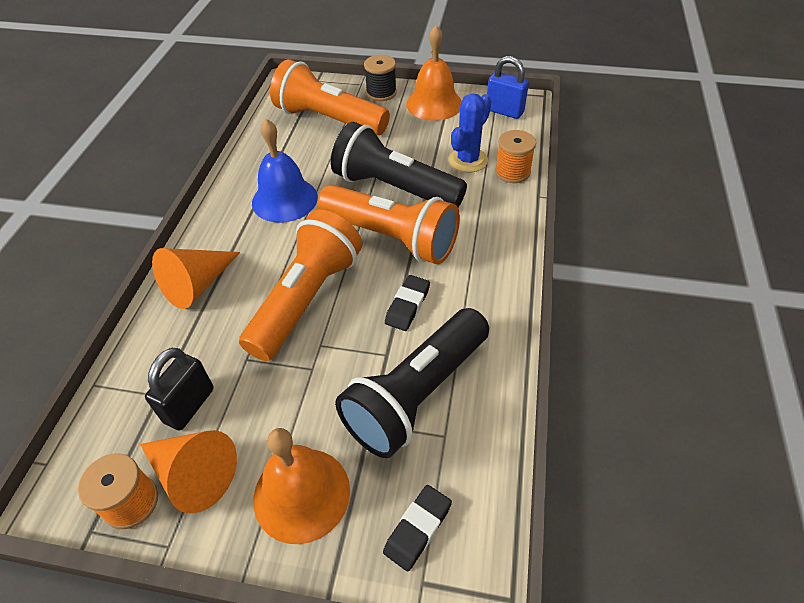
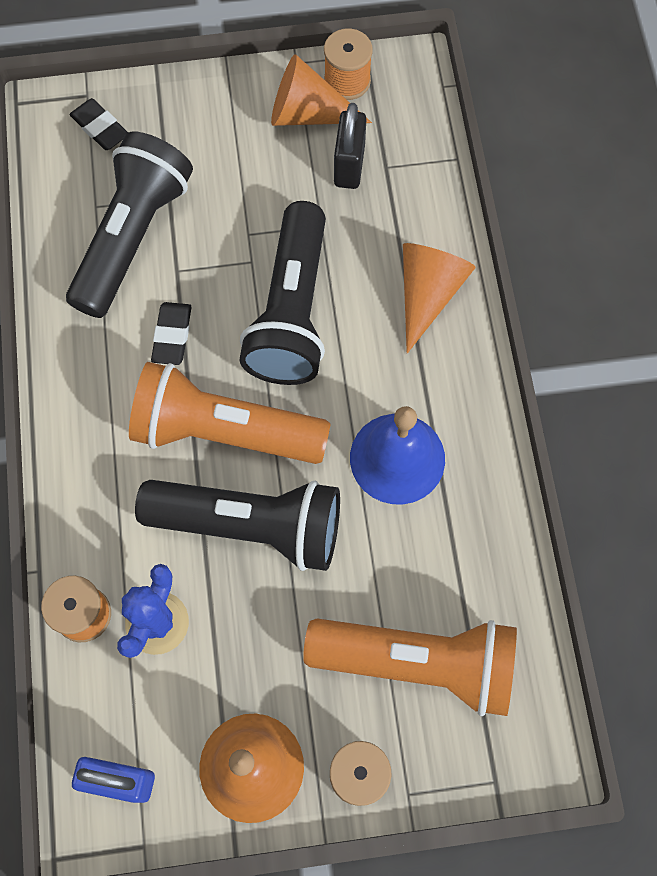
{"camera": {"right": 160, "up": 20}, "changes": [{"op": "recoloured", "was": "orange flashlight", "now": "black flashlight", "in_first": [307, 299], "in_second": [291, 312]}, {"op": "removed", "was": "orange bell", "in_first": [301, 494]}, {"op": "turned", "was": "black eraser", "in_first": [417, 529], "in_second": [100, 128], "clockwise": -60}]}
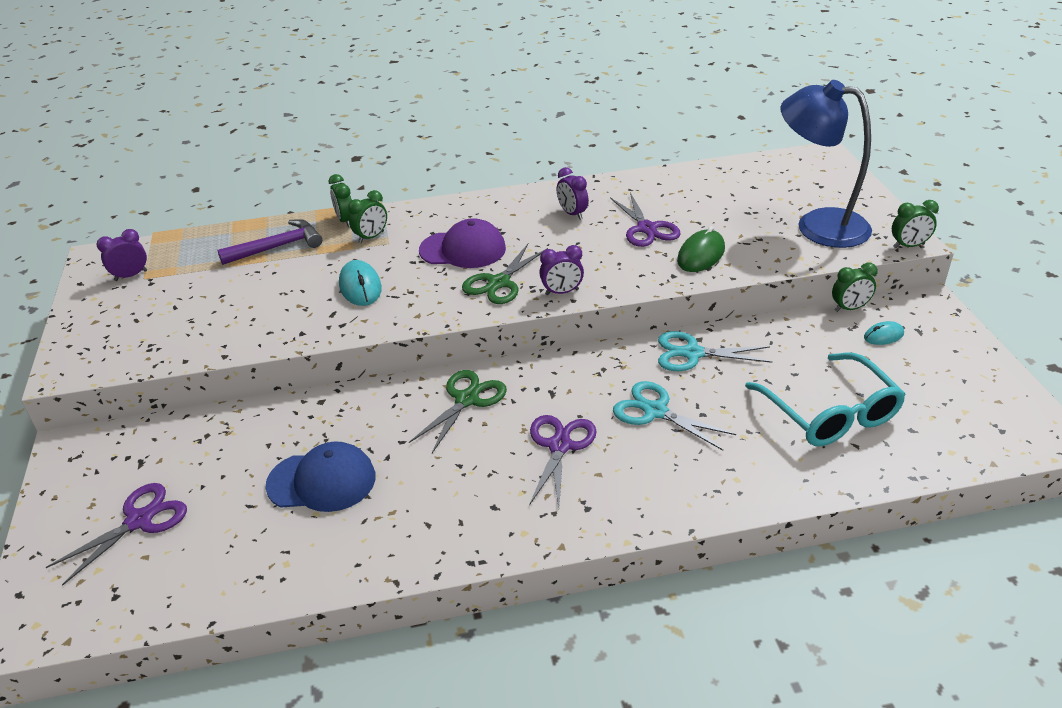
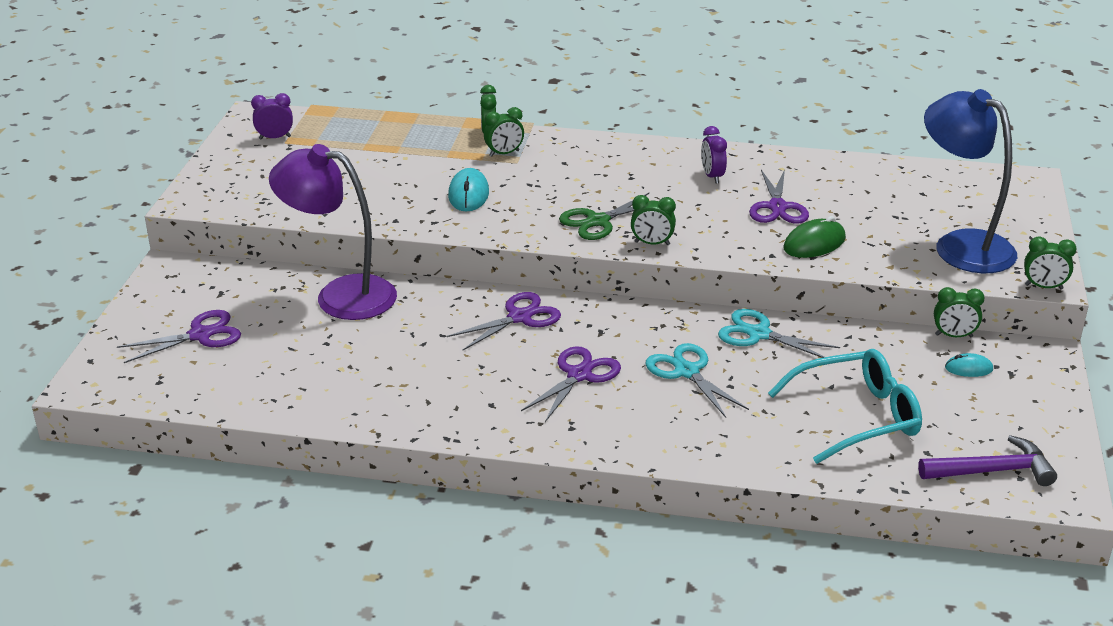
{"camera": {"right": 20, "up": -5}, "changes": [{"op": "removed", "was": "purple cap", "in_first": [463, 249]}, {"op": "moved", "was": "purple hammer", "in_first": [277, 247], "in_second": [992, 471]}, {"op": "recoloured", "was": "purple clock", "now": "green clock", "in_first": [562, 292], "in_second": [652, 243]}, {"op": "turned", "was": "turquoise glasses", "in_first": [829, 412], "in_second": [856, 417], "clockwise": -105}, {"op": "recoloured", "was": "green scissors", "now": "purple scissors", "in_first": [467, 399], "in_second": [519, 317]}, {"op": "removed", "was": "blue cap", "in_first": [322, 481]}, {"op": "added", "now": "purple lamp", "in_second": [340, 295]}]}
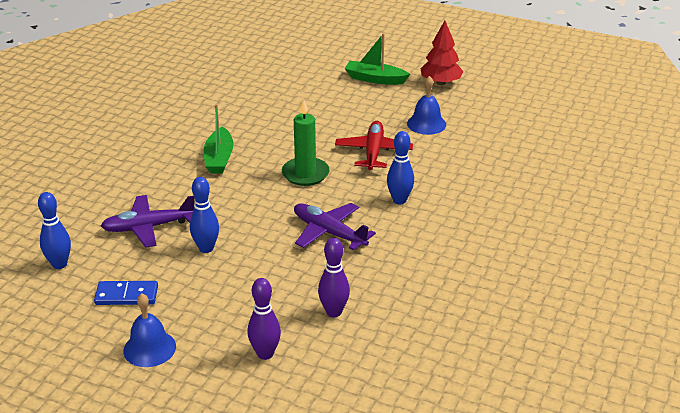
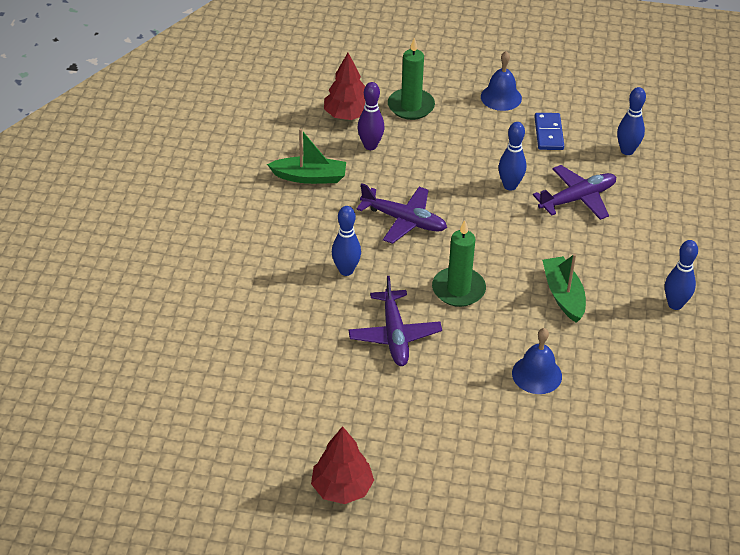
{"camera": {"right": 165, "up": 10}, "changes": [{"op": "moved", "was": "green boat", "in_first": [375, 79], "in_second": [309, 177]}, {"op": "moved", "was": "blue bell", "in_first": [426, 124], "in_second": [537, 374]}, {"op": "recoloured", "was": "red plane", "now": "purple plane", "in_first": [373, 152], "in_second": [394, 335]}, {"op": "replaced", "was": "purple bowling pin", "now": "green candle", "in_first": [265, 354], "in_second": [411, 106]}, {"op": "turned", "was": "blue domino", "in_first": [126, 295], "in_second": [549, 133], "clockwise": -75}, {"op": "added", "now": "red tree", "in_second": [347, 115]}, {"op": "added", "now": "blue bowling pin", "in_second": [675, 304]}]}
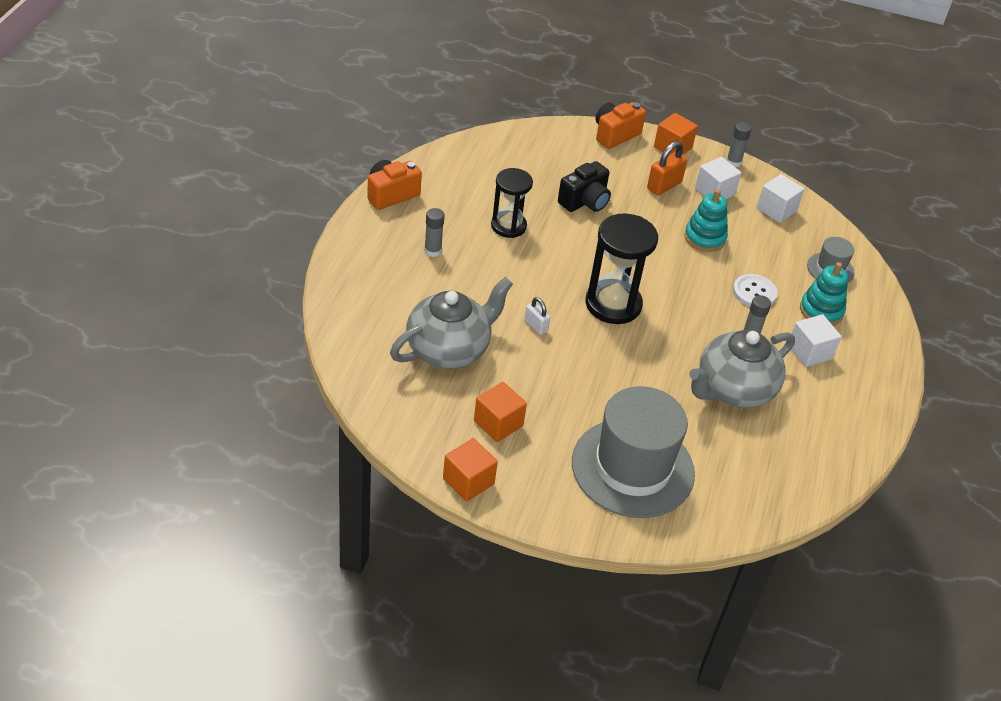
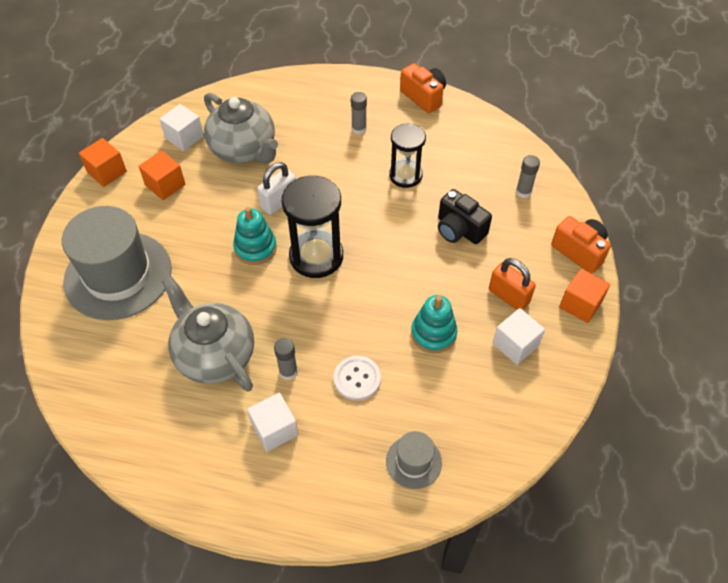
{"camera": {"right": 90, "up": 10}, "changes": [{"op": "moved", "was": "grey glue stick", "in_first": [733, 162], "in_second": [523, 192]}, {"op": "moved", "was": "white cube", "in_first": [776, 209], "in_second": [184, 137]}, {"op": "moved", "was": "turquoise stacking toy", "in_first": [821, 311], "in_second": [255, 248]}, {"op": "resized", "was": "white padlock", "in_first": [536, 326], "in_second": [279, 202], "ratio": 1.65}]}
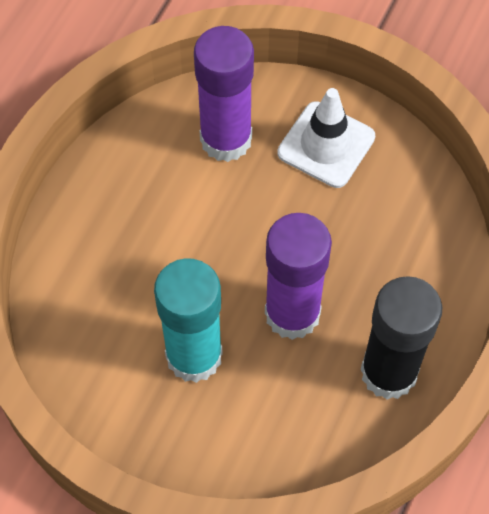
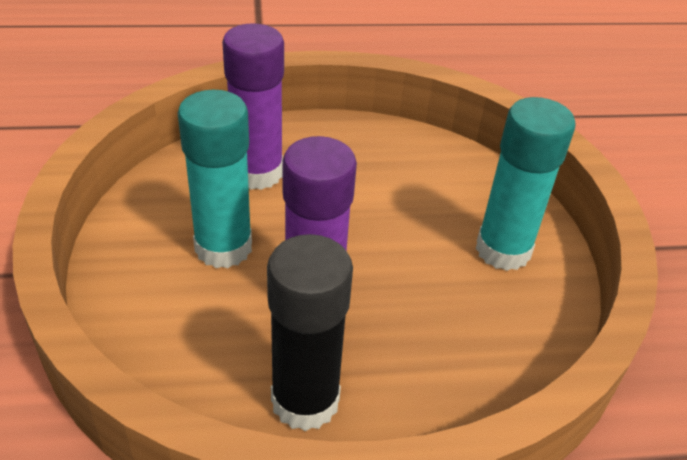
{"camera": {"right": 55, "up": -20}, "changes": [{"op": "moved", "was": "purple glue stick", "in_first": [226, 139], "in_second": [257, 173]}, {"op": "replaced", "was": "white traffic cone", "now": "turquoise glue stick", "in_first": [326, 145], "in_second": [503, 250]}]}
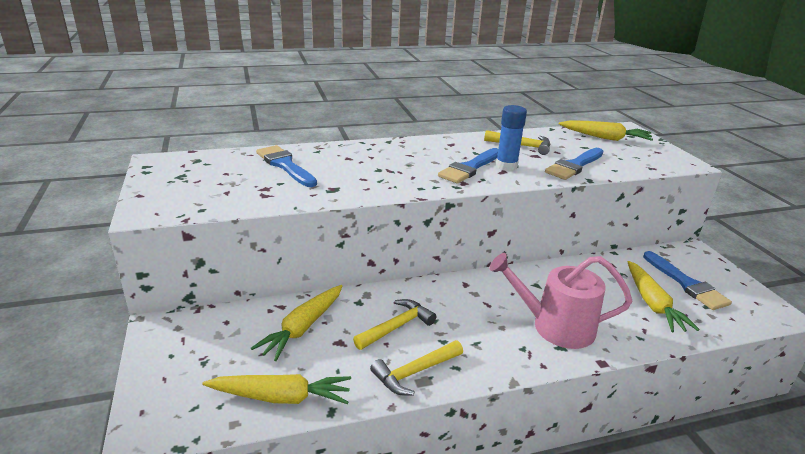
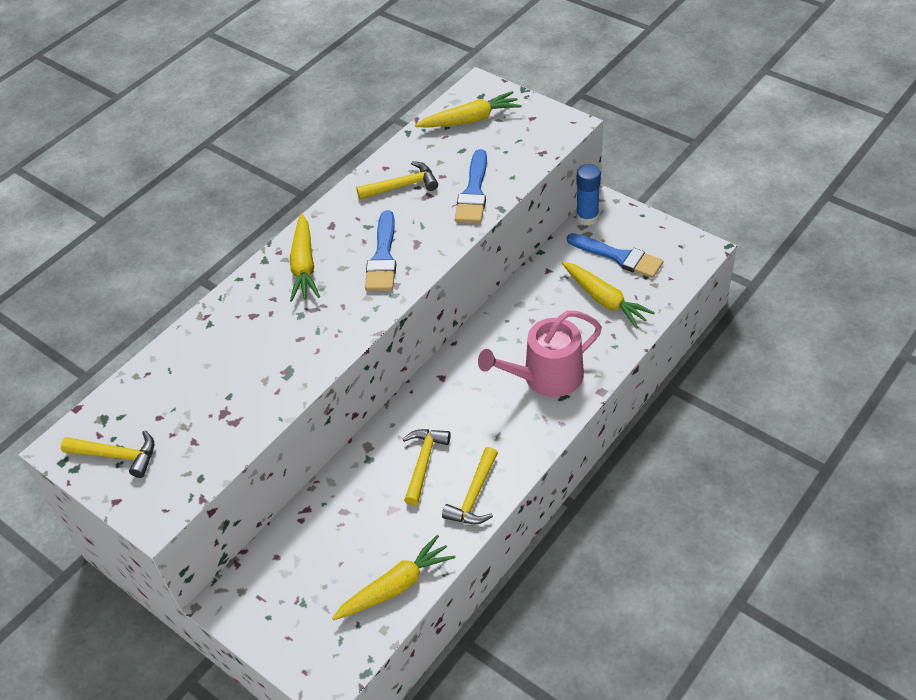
{"camera": {"right": -30, "up": 20}, "changes": [{"op": "moved", "was": "blue glue stick", "in_first": [506, 166], "in_second": [587, 217]}, {"op": "removed", "was": "blue brush", "in_first": [285, 165]}, {"op": "moved", "was": "yellow carrot", "in_first": [303, 328], "in_second": [304, 265]}, {"op": "added", "now": "yellow hammer", "in_second": [117, 456]}]}
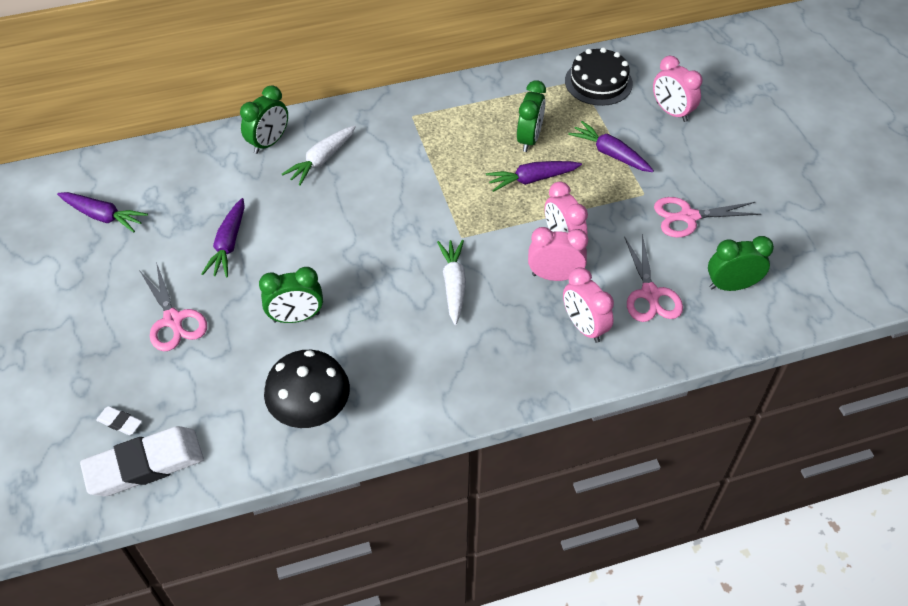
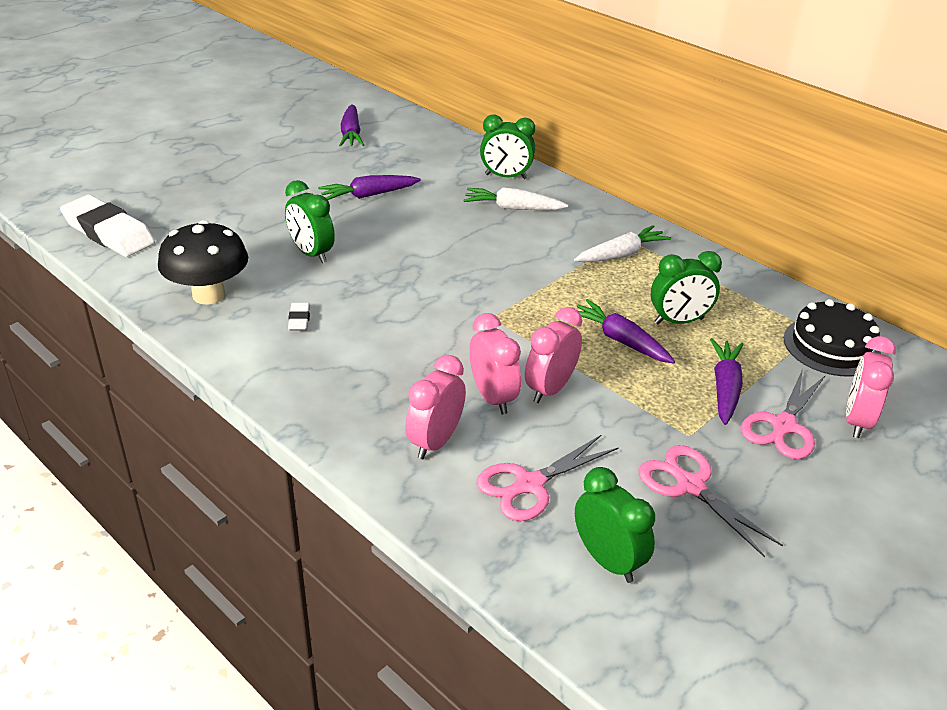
{"camera": {"right": 60, "up": -15}, "changes": [{"op": "moved", "was": "white carrot", "in_first": [453, 285], "in_second": [621, 254]}, {"op": "moved", "was": "pink scissors", "in_first": [173, 320], "in_second": [783, 426]}, {"op": "moved", "was": "white eraser", "in_first": [120, 422], "in_second": [299, 320]}]}
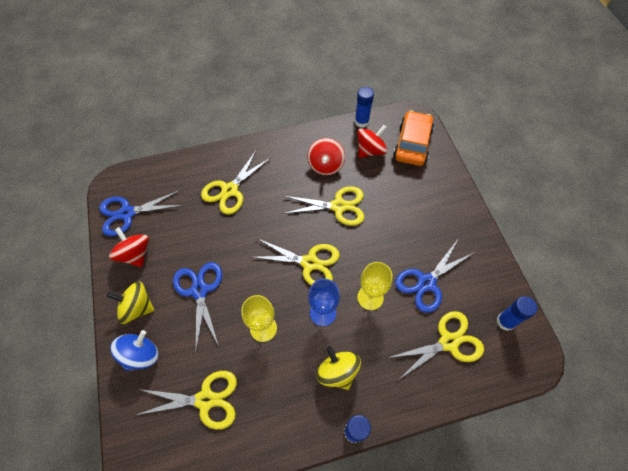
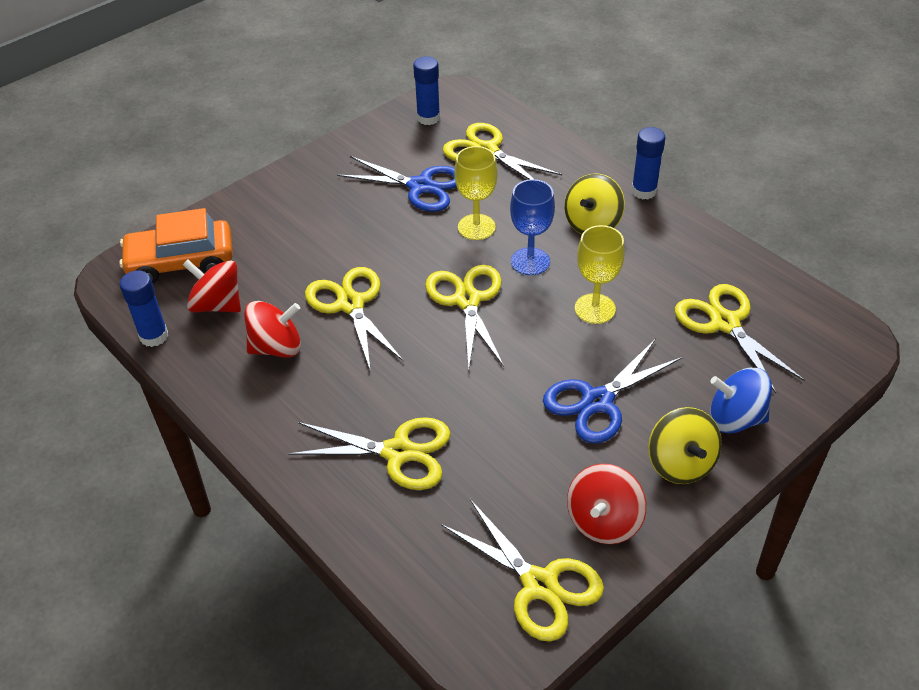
{"camera": {"right": -115, "up": -15}, "changes": [{"op": "recoloured", "was": "blue scissors", "now": "yellow scissors", "in_first": [127, 213], "in_second": [539, 585]}]}
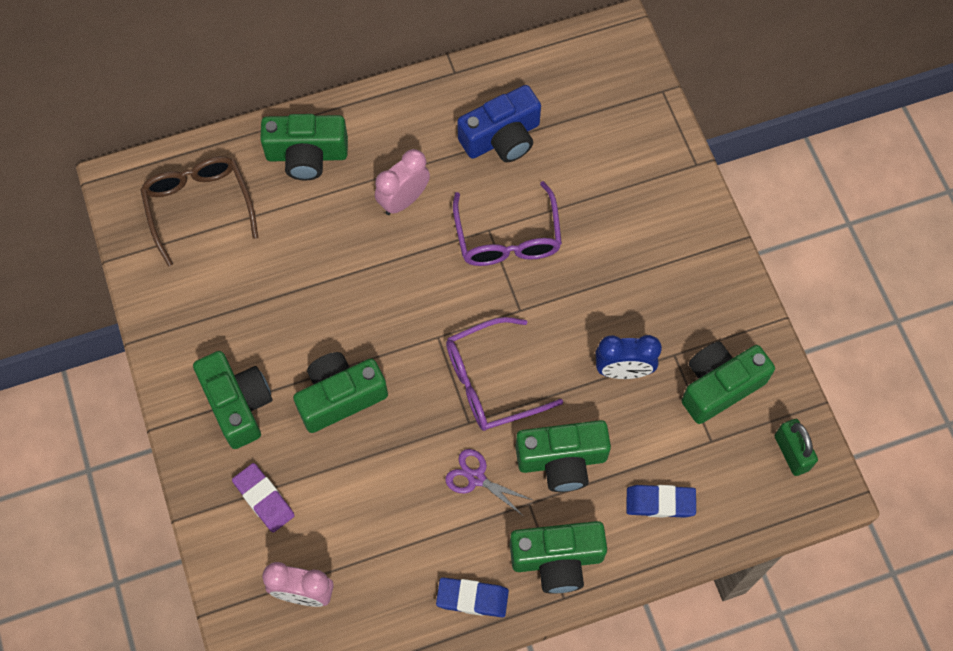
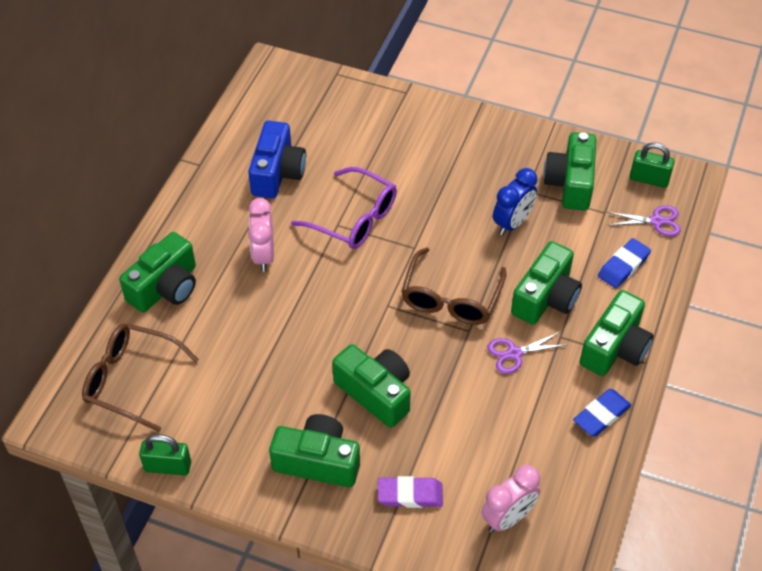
{"camera": {"right": -50, "up": -15}, "changes": [{"op": "recoloured", "was": "purple glasses", "now": "brown glasses", "in_first": [492, 381], "in_second": [451, 297]}, {"op": "turned", "was": "green camera", "in_first": [340, 397], "in_second": [376, 393], "clockwise": 120}, {"op": "added", "now": "purple scissors", "in_second": [657, 221]}, {"op": "added", "now": "green padlock", "in_second": [168, 467]}]}
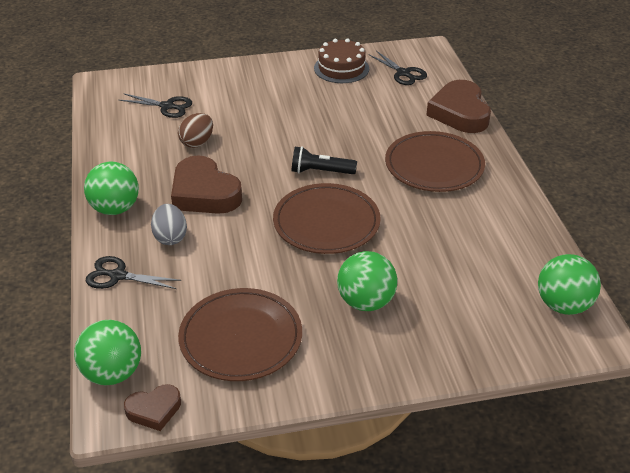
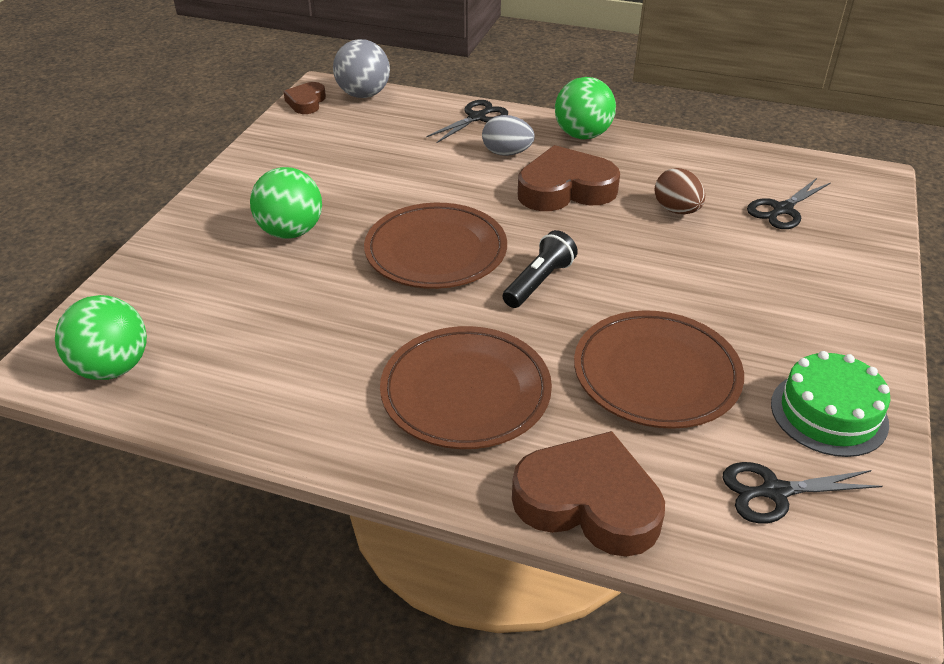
{"camera": {"right": 120, "up": 0}, "changes": [{"op": "recoloured", "was": "brown cake", "now": "green cake", "in_first": [341, 68], "in_second": [829, 413]}, {"op": "moved", "was": "brown plate", "in_first": [241, 338], "in_second": [656, 374]}, {"op": "recoloured", "was": "green ball", "now": "grey ball", "in_first": [112, 373], "in_second": [363, 95]}]}
